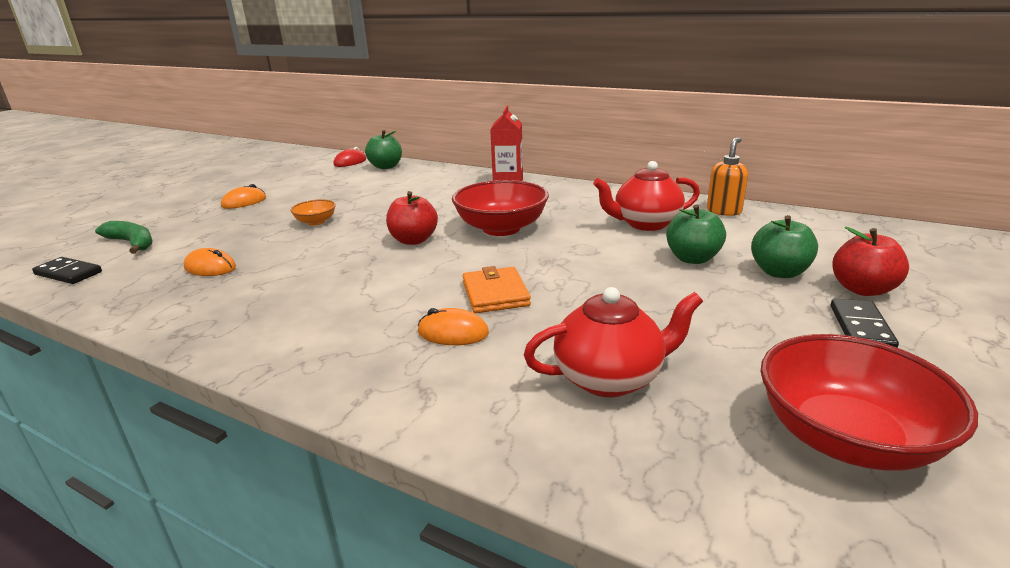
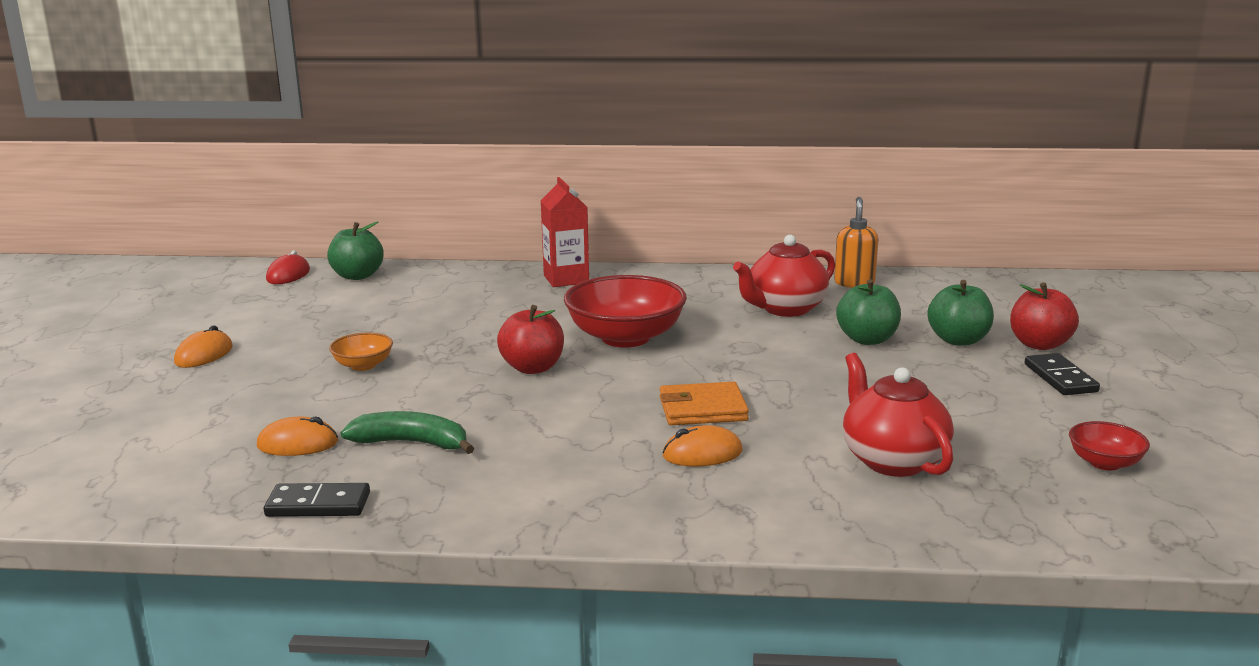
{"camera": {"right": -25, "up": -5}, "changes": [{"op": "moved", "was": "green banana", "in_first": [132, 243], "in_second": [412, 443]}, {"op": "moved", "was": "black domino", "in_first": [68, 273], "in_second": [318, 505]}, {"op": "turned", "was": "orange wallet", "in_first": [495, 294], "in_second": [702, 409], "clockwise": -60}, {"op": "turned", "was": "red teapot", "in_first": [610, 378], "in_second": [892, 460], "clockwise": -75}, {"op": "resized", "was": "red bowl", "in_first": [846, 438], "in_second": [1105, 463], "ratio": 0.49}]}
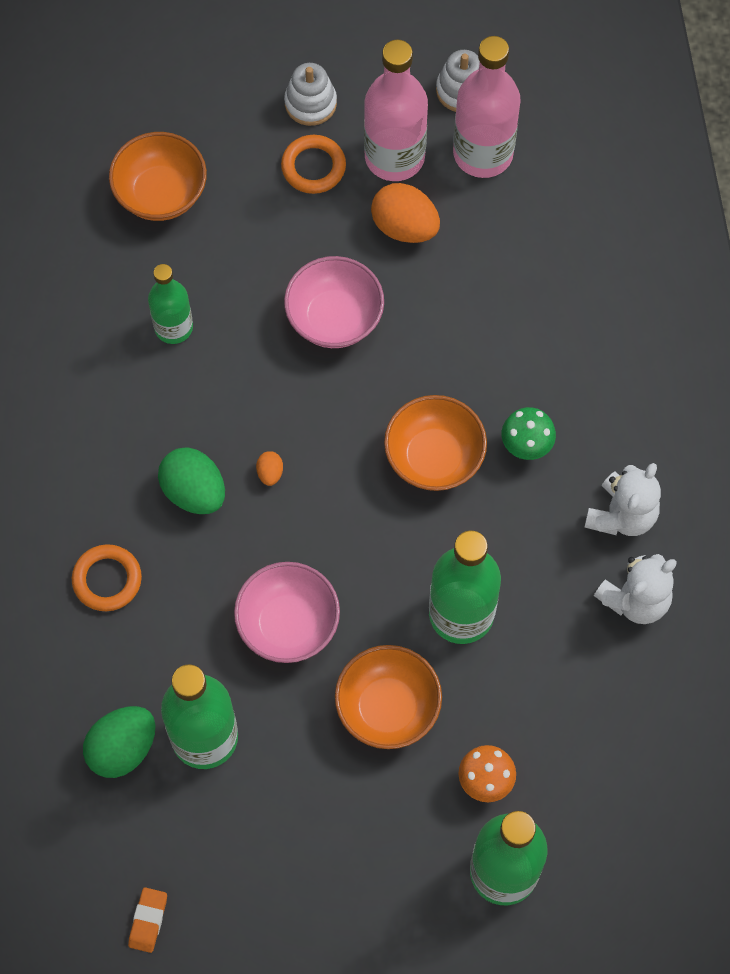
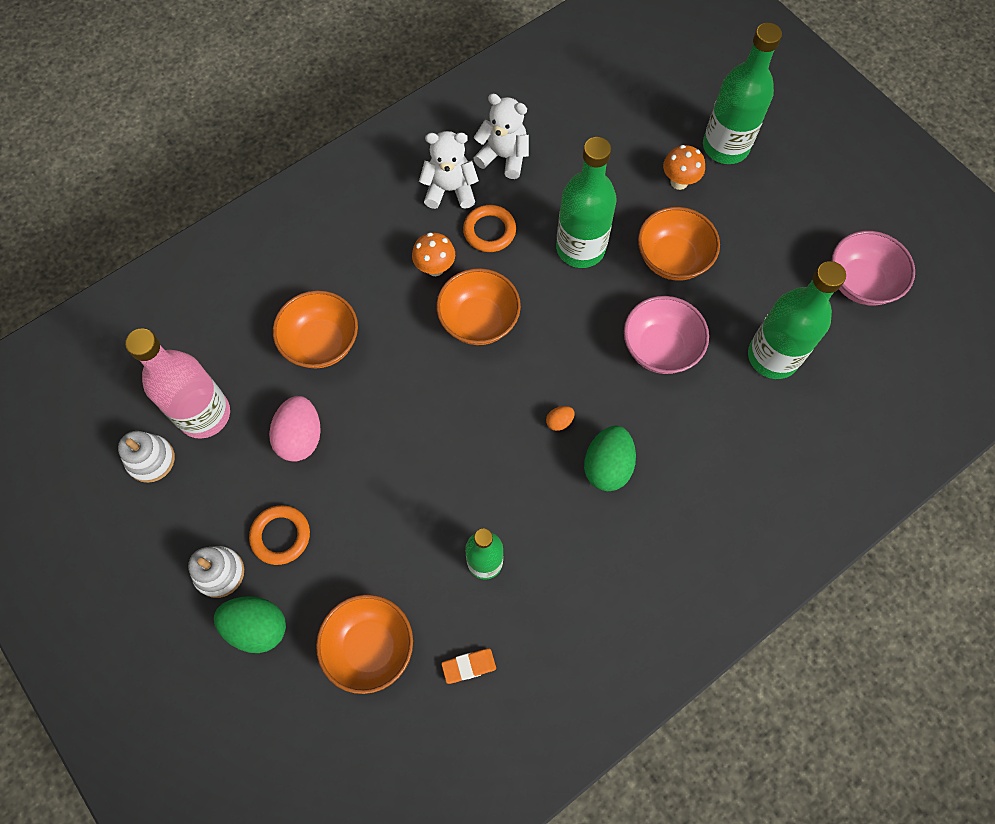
{"camera": {"right": -120, "up": 0}, "changes": [{"op": "removed", "was": "pink bottle", "in_first": [394, 157]}, {"op": "recoloured", "was": "orange egg", "now": "pink egg", "in_first": [404, 227], "in_second": [300, 437]}, {"op": "moved", "was": "pink bowl", "in_first": [334, 318], "in_second": [860, 282]}, {"op": "recoloured", "was": "green mushroom", "now": "orange mushroom", "in_first": [526, 446], "in_second": [435, 268]}, {"op": "moved", "was": "orange ring", "in_first": [107, 580], "in_second": [489, 231]}, {"op": "moved", "was": "green egg", "in_first": [122, 748], "in_second": [257, 627]}, {"op": "moved", "was": "orange eraser", "in_first": [148, 920], "in_second": [469, 666]}, {"op": "added", "now": "orange bowl", "in_second": [321, 343]}]}
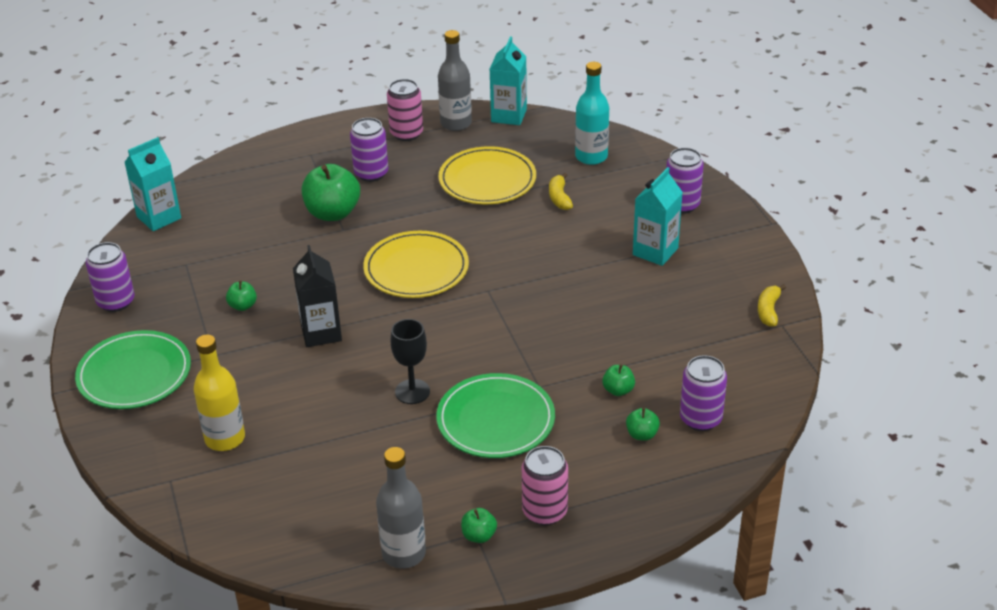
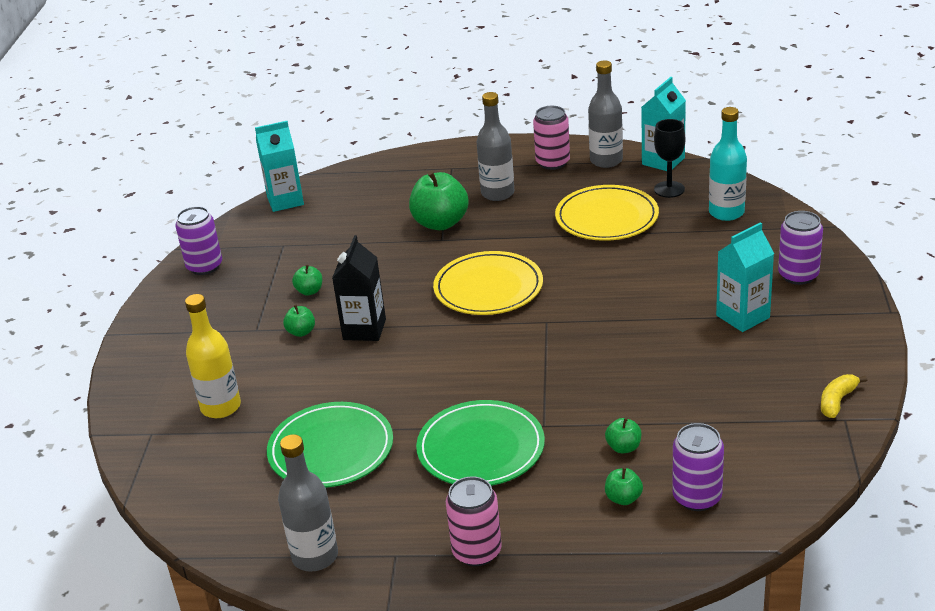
{"camera": {"right": 25, "up": -5}, "changes": [{"op": "replaced", "was": "purple can", "now": "grey bottle", "in_first": [371, 173], "in_second": [497, 193]}, {"op": "removed", "was": "yellow banana", "in_first": [559, 198]}, {"op": "moved", "was": "black goblet", "in_first": [412, 391], "in_second": [669, 189]}, {"op": "moved", "was": "green plate", "in_first": [134, 374], "in_second": [331, 449]}, {"op": "moved", "was": "green apple", "in_first": [479, 536], "in_second": [301, 332]}]}
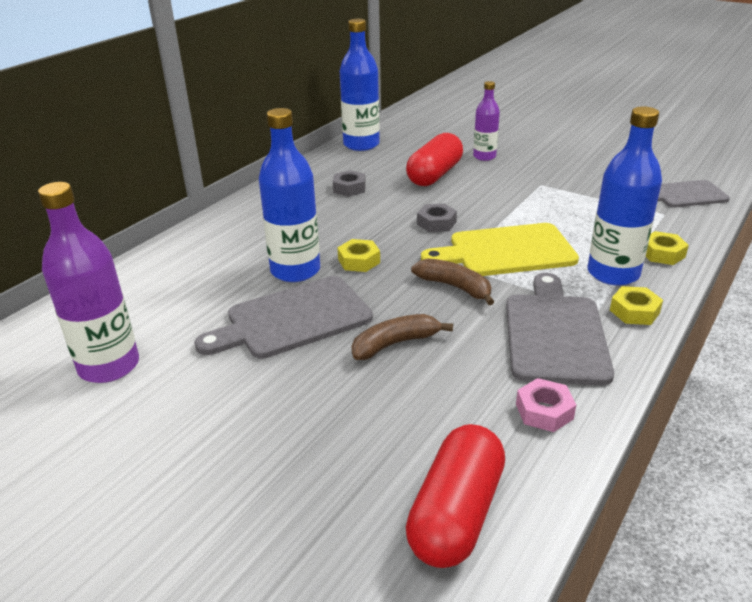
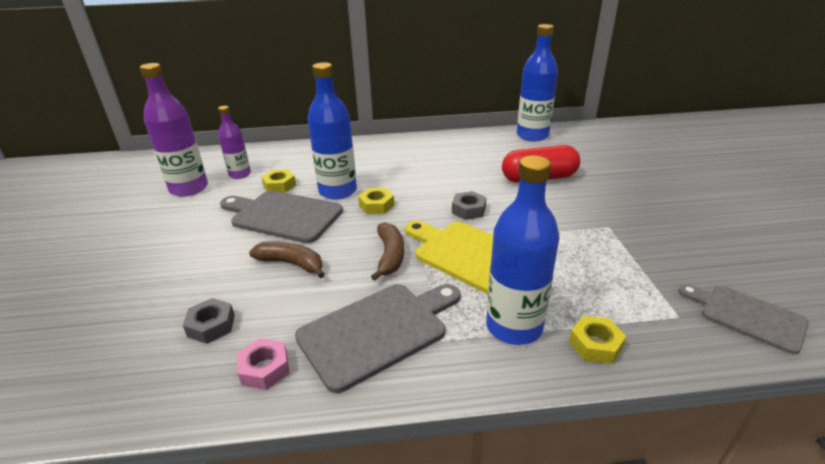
{"camera": {"right": 50, "up": 0}, "changes": [{"op": "moved", "was": "purple bottle", "in_first": [484, 156], "in_second": [240, 174]}, {"op": "moved", "was": "grey nut", "in_first": [349, 188], "in_second": [211, 326]}, {"op": "moved", "was": "yellow nut", "in_first": [634, 311], "in_second": [279, 185]}, {"op": "removed", "was": "red capsule", "in_first": [456, 513]}]}
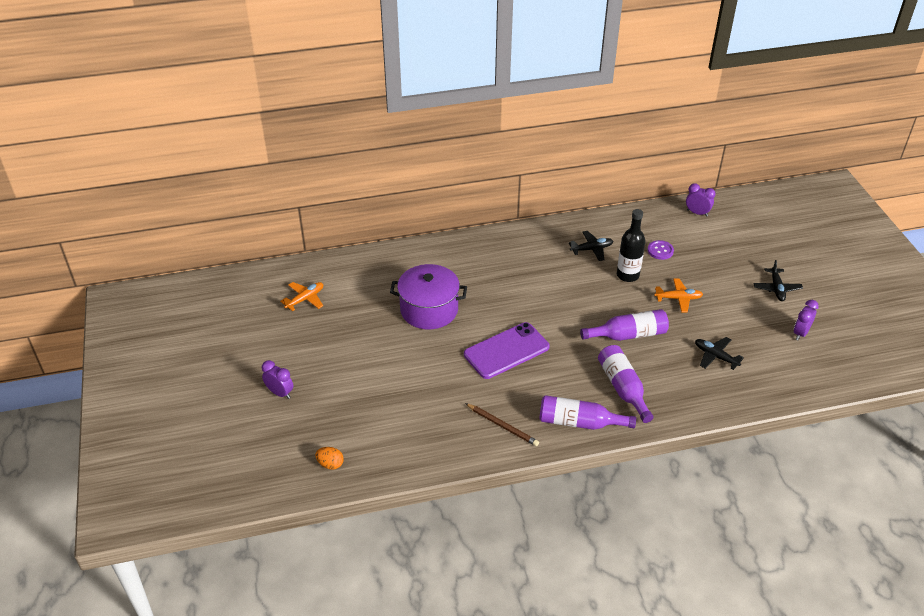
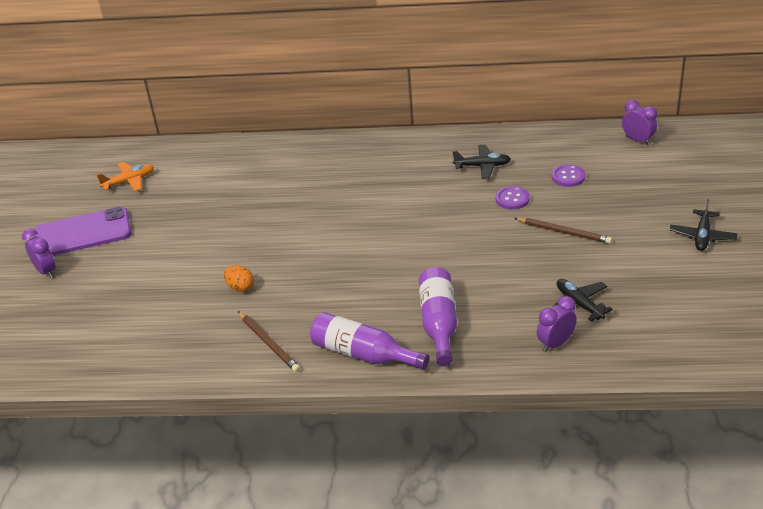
{"camera": {"right": 20, "up": -5}, "changes": [{"op": "replaced", "was": "black bottle", "now": "purple button", "in_first": [627, 275], "in_second": [512, 199]}, {"op": "removed", "was": "purple pot", "in_first": [429, 310]}, {"op": "replaced", "was": "orange plane", "now": "brown pencil", "in_first": [678, 298], "in_second": [564, 232]}, {"op": "moved", "was": "purple clock", "in_first": [800, 333], "in_second": [555, 343]}, {"op": "removed", "was": "purple bottle", "in_first": [628, 335]}, {"op": "moved", "was": "purple phone", "in_first": [506, 351], "in_second": [82, 233]}, {"op": "moved", "was": "orange egg", "in_first": [330, 464], "in_second": [240, 287]}]}
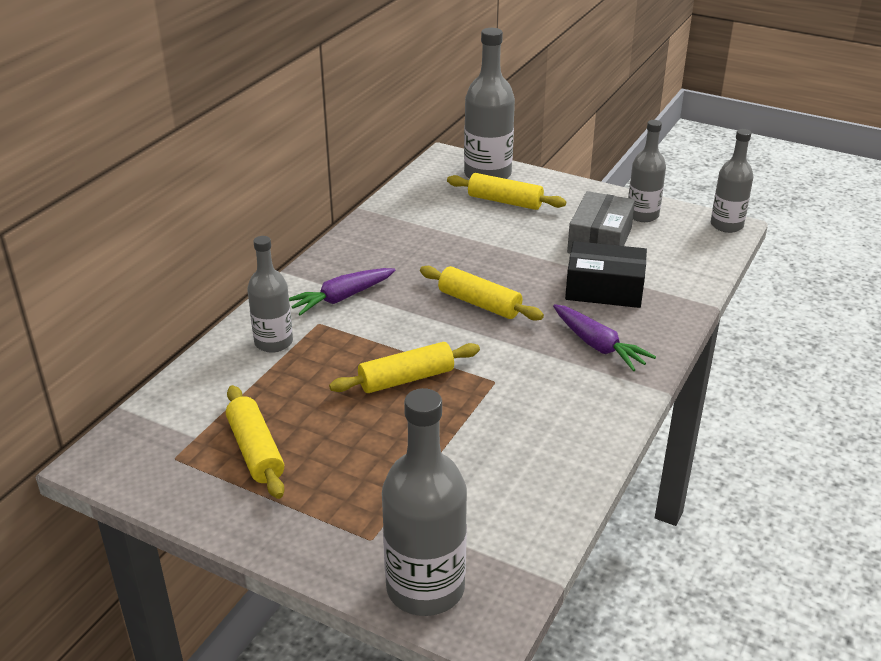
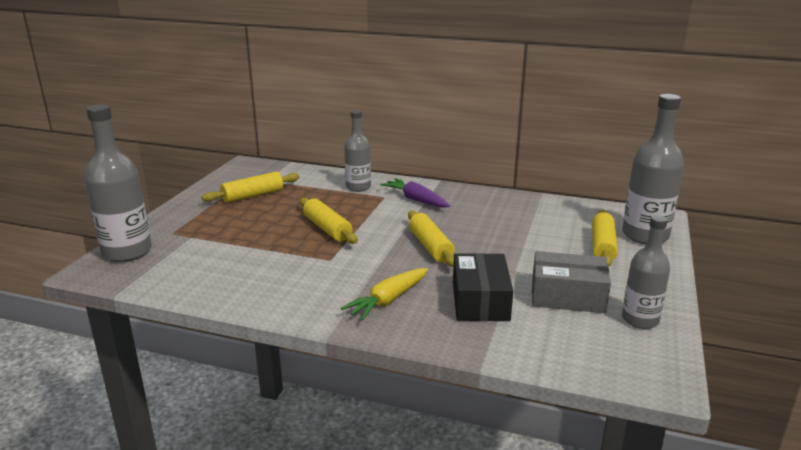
{"camera": {"right": 80, "up": -10}, "changes": [{"op": "removed", "was": "grey bottle", "in_first": [726, 225]}, {"op": "turned", "was": "yellow rolling pin", "in_first": [479, 303], "in_second": [430, 246], "clockwise": -45}, {"op": "recoloured", "was": "purple carrot", "now": "yellow carrot", "in_first": [598, 346], "in_second": [388, 300]}]}
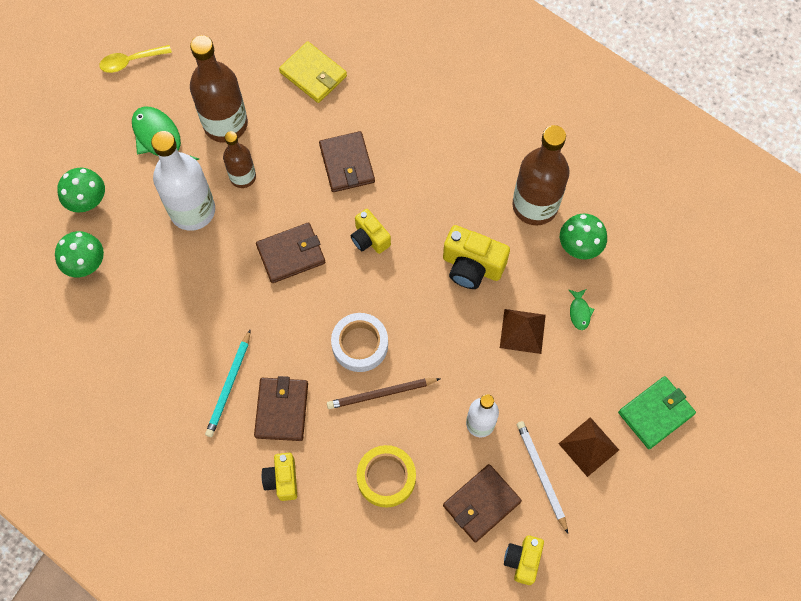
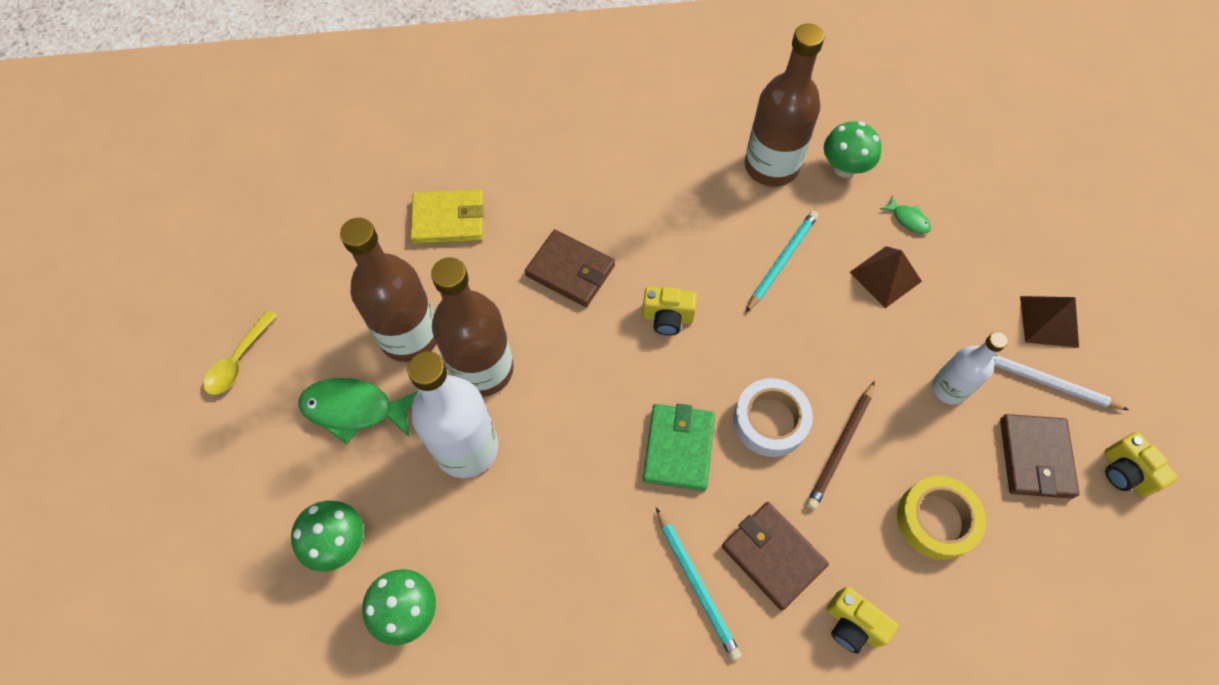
{"camera": {"right": -45, "up": -5}, "changes": [{"op": "resized", "was": "brown bottle", "in_first": [243, 177], "in_second": [483, 369], "ratio": 1.72}, {"op": "removed", "was": "brown wallet", "in_first": [291, 254]}, {"op": "replaced", "was": "yellow camera", "now": "turquoise pencil", "in_first": [472, 266], "in_second": [781, 261]}, {"op": "moved", "was": "green wallet", "in_first": [655, 413], "in_second": [678, 448]}]}
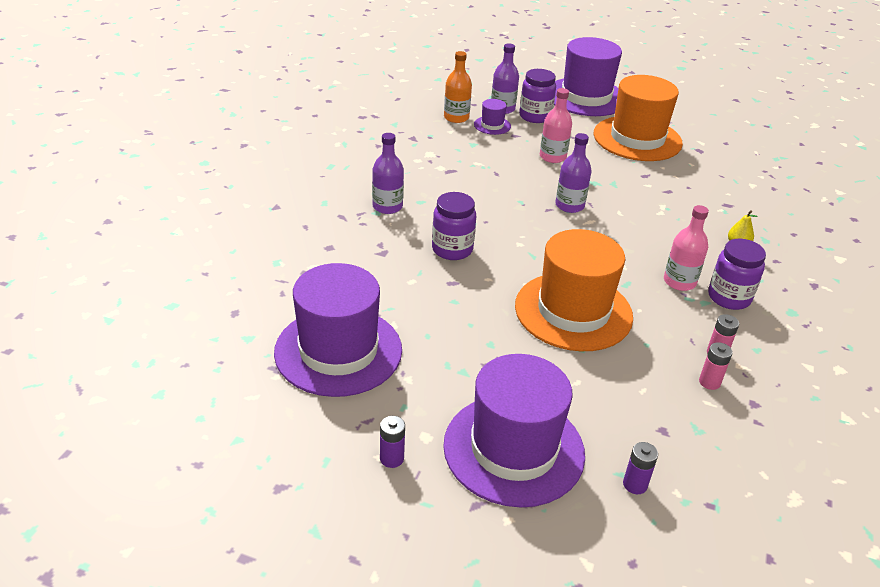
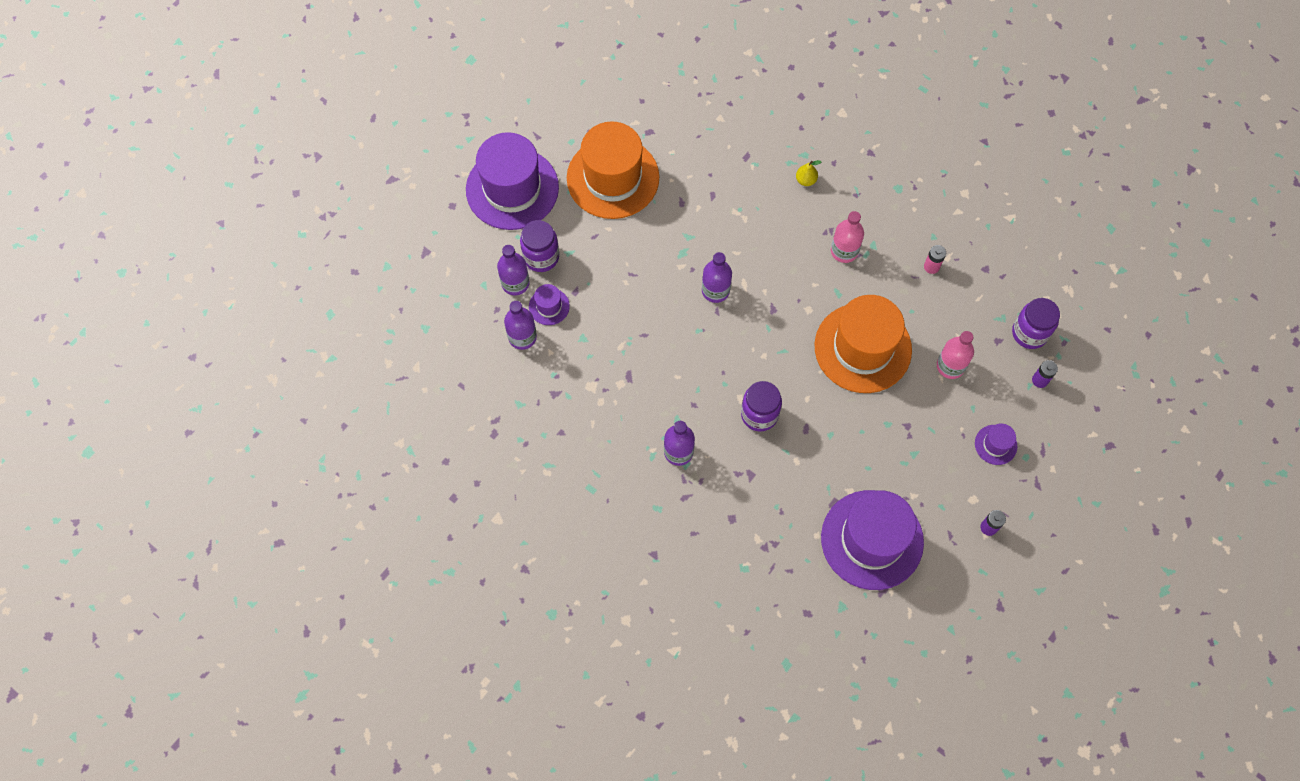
{"camera": {"right": -70, "up": 30}, "changes": [{"op": "recoloured", "was": "orange bottle", "now": "purple bottle", "in_first": [456, 117], "in_second": [522, 337]}, {"op": "moved", "was": "pink bottle", "in_first": [552, 157], "in_second": [950, 366]}, {"op": "moved", "was": "purple jar", "in_first": [729, 297], "in_second": [1029, 333]}, {"op": "removed", "was": "pink battery", "in_first": [709, 382]}, {"op": "resized", "was": "purple hat", "in_first": [513, 449], "in_second": [995, 444], "ratio": 0.43}]}
